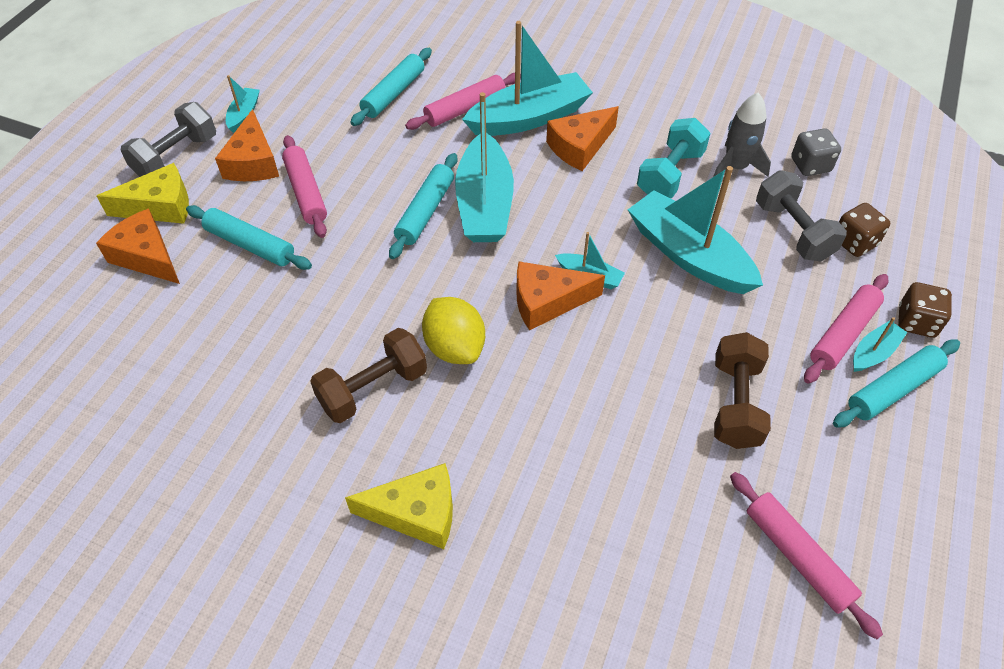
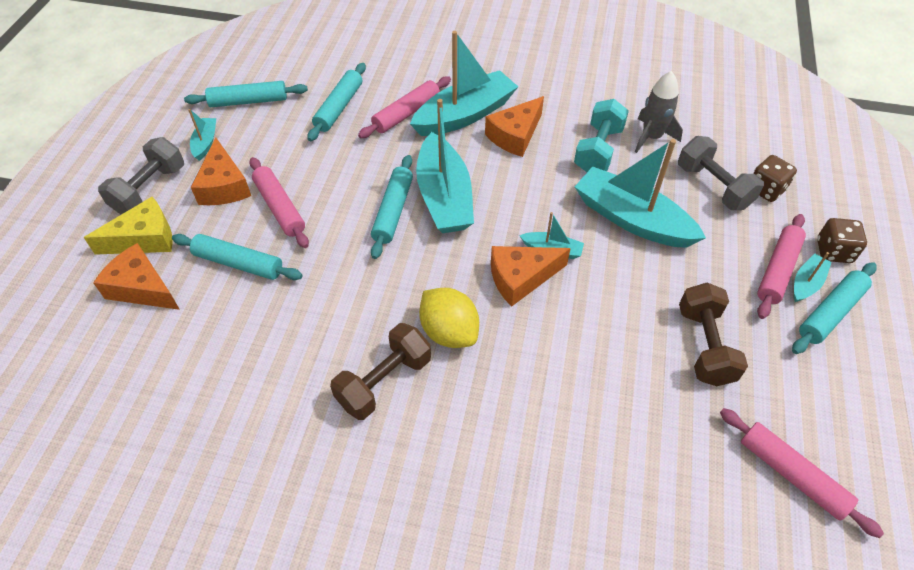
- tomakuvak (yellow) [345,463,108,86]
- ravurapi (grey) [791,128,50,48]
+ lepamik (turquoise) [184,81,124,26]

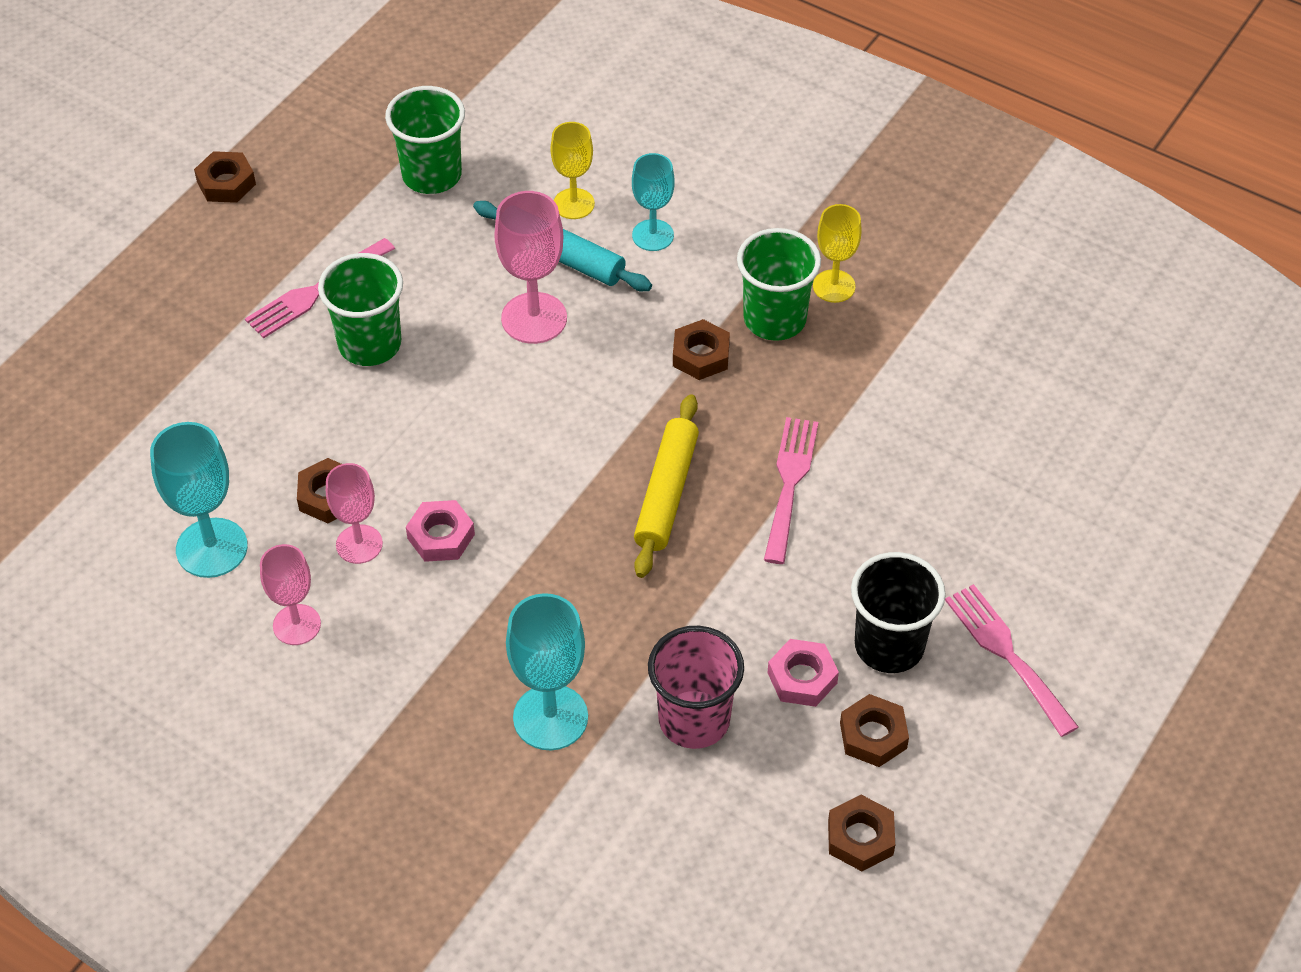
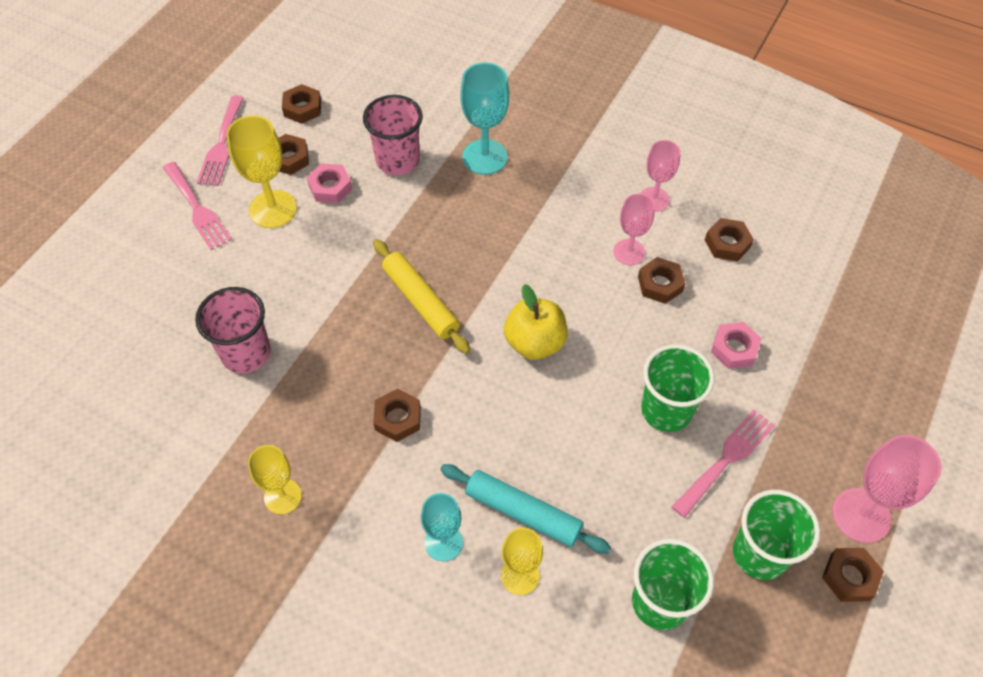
+ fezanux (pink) [195,287,76,86]
+ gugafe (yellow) [504,284,63,76]
~ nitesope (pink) [406,500,69,62] to [711,322,51,47]
~ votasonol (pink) [494,191,73,153] to [833,435,109,108]
~ fezanux (green) [737,228,84,113] to [733,490,87,90]
~ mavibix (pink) [764,417,55,147] to [196,95,48,91]
~ votasonol (turquoise) [150,422,98,156] to nitesope (brown) [705,218,49,43]
~ fezanux (black) [851,552,95,121] to votasonol (yellow) [226,115,71,113]
~ lepamik (yellow) [634,394,65,184] = [373,239,97,115] 45 degrees counterclockwise

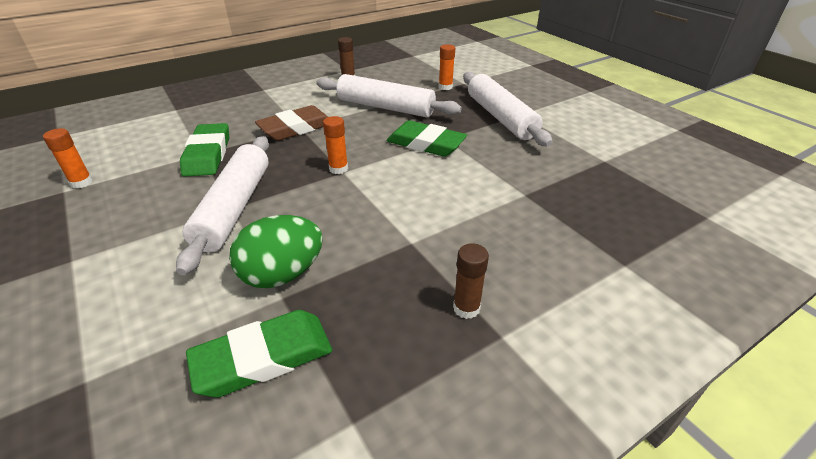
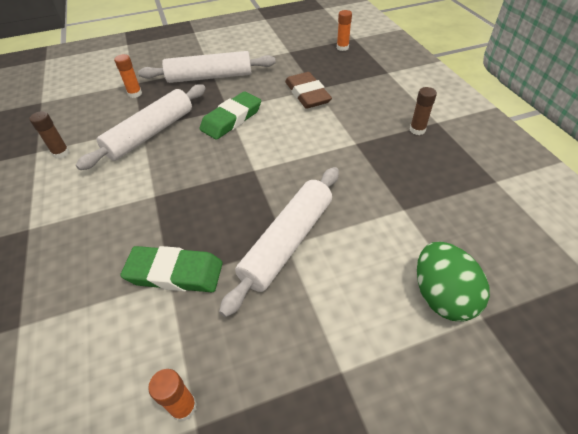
- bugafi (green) [186,310,146,87]
~ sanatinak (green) [229,215,94,73] to [417,242,73,80]
~ bugafi (brown) [255,105,73,36] to [285,72,47,37]
~ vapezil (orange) [323,116,25,58] to [337,10,15,41]
~ lepamik (white) [176,136,93,139] = [219,167,120,150] 75 degrees counterclockwise

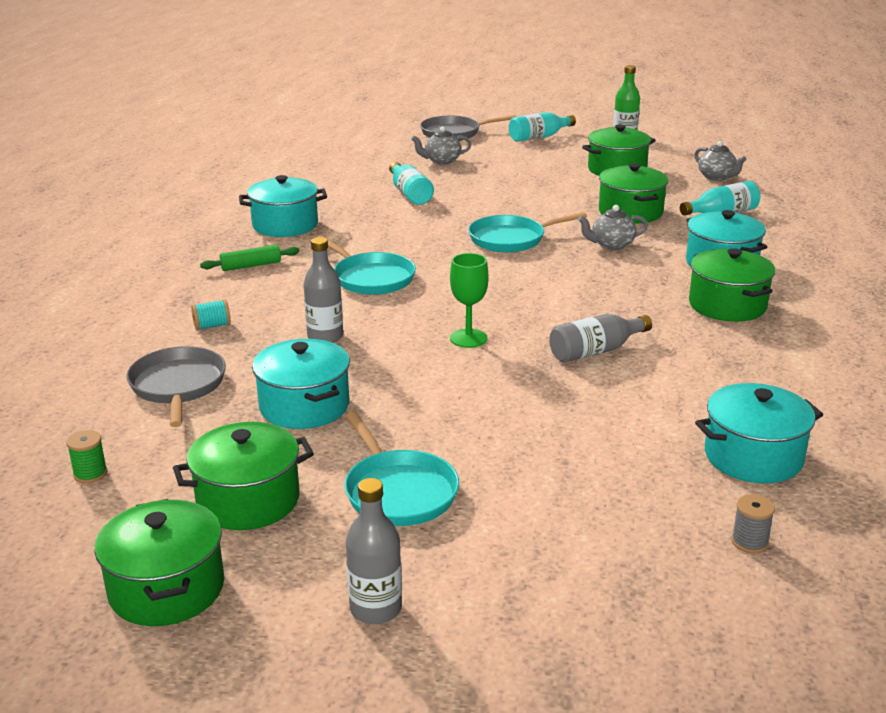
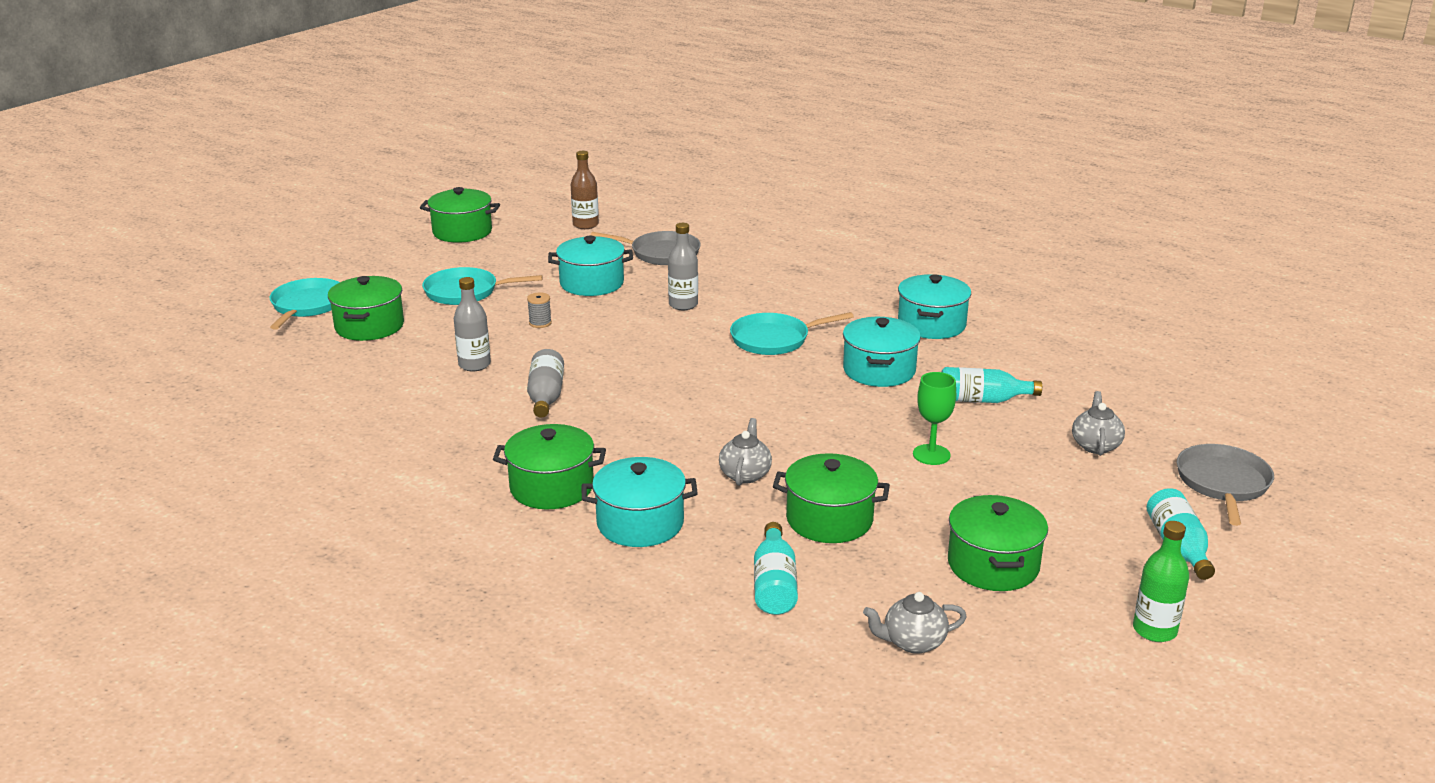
- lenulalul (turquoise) [191,299,40,32]
- lepamik (green) [200,245,99,26]
~ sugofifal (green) [173,422,141,108] to [328,276,76,65]
~ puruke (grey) [346,478,56,146] to [454,277,37,95]
~ votasonol (green) [450,253,38,95] to [913,372,43,93]
~ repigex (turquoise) [468,212,119,41] to [269,278,71,52]
~ sugofifal (turquoise) [695,383,128,100] to [843,317,78,70]
~ lenulalul (grey) [731,494,44,60] to [527,292,25,36]
~ lenulalul (green) [66,430,41,53] to puruke (brown) [571,151,28,78]

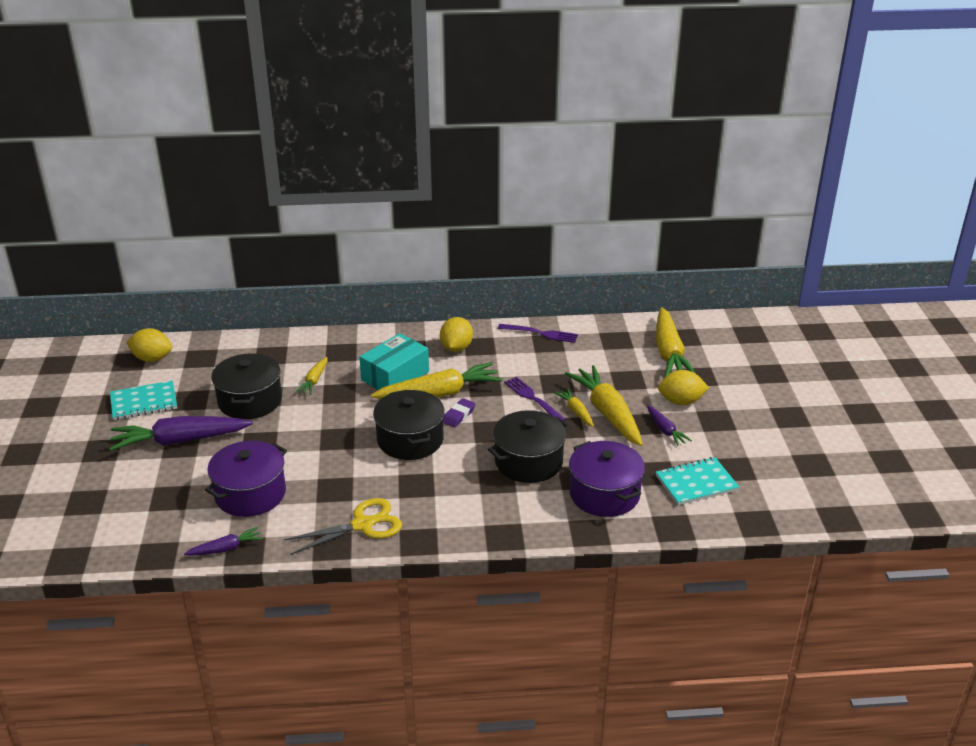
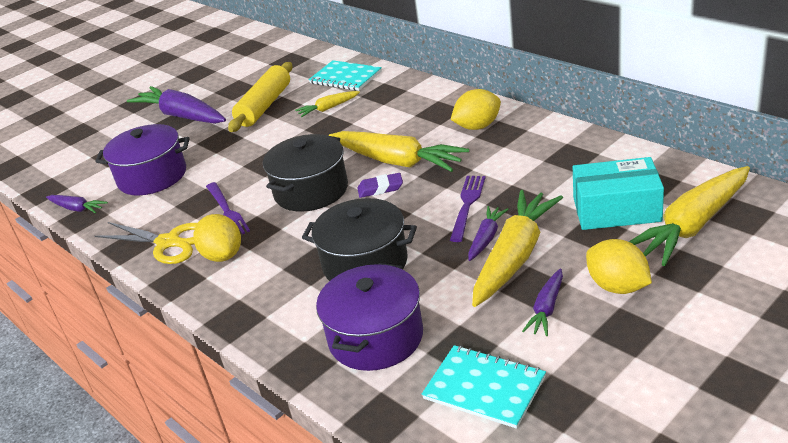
~ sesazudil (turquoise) [110,380,67,40] to [308,60,74,31]
~ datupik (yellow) [126,328,46,34] to [194,214,47,48]
~ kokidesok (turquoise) [359,333,70,57] to [573,157,91,73]
~ mavibix (purple) [498,324,80,19] to [206,182,44,52]
~ sugofifal (black) [211,353,71,66] to lepamik (yellow) [228,62,64,70]
~ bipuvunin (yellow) [554,388,40,39] to bipuvunin (purple) [468,206,40,55]

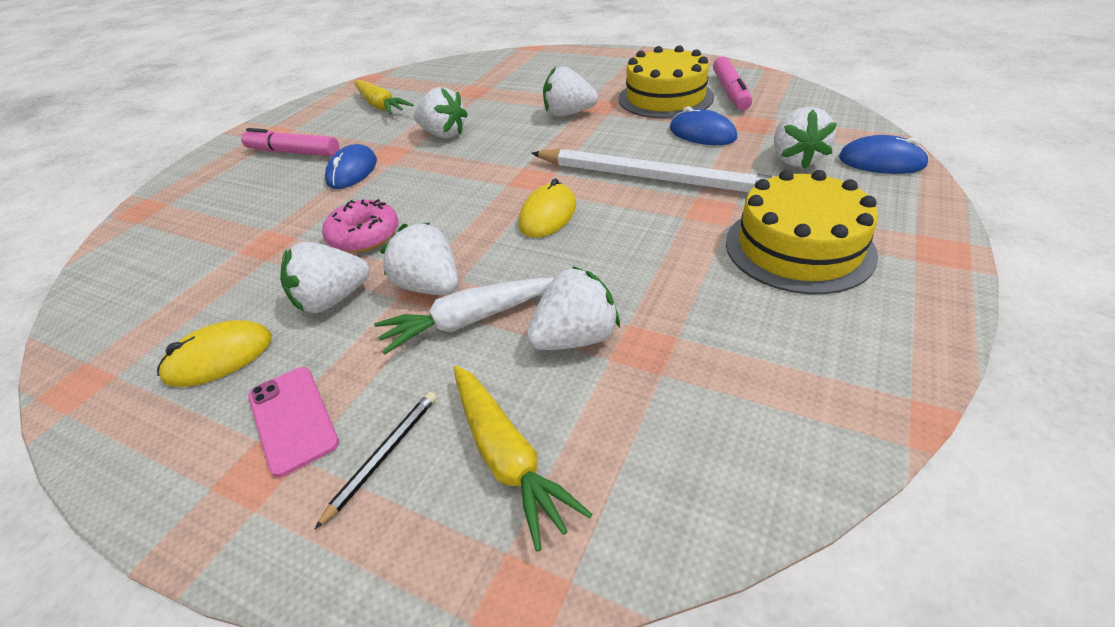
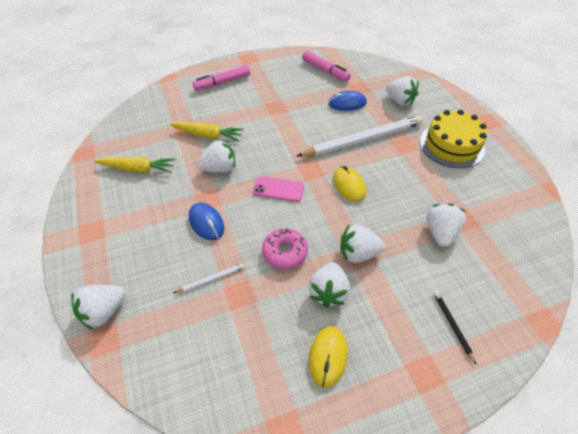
- bipuvunin (white) [374,278,180,77]
- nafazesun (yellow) [619,46,95,73]
- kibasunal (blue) [839,135,90,39]
+ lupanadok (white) [174,264,70,29]
~ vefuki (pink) [241,128,98,29] to [193,65,57,26]
~ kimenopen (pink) [248,367,91,110] to [253,176,51,26]
~ bipuvunin (yellow) [454,365,139,187] to [170,122,74,20]
~ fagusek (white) [543,66,55,51] to [71,285,54,45]

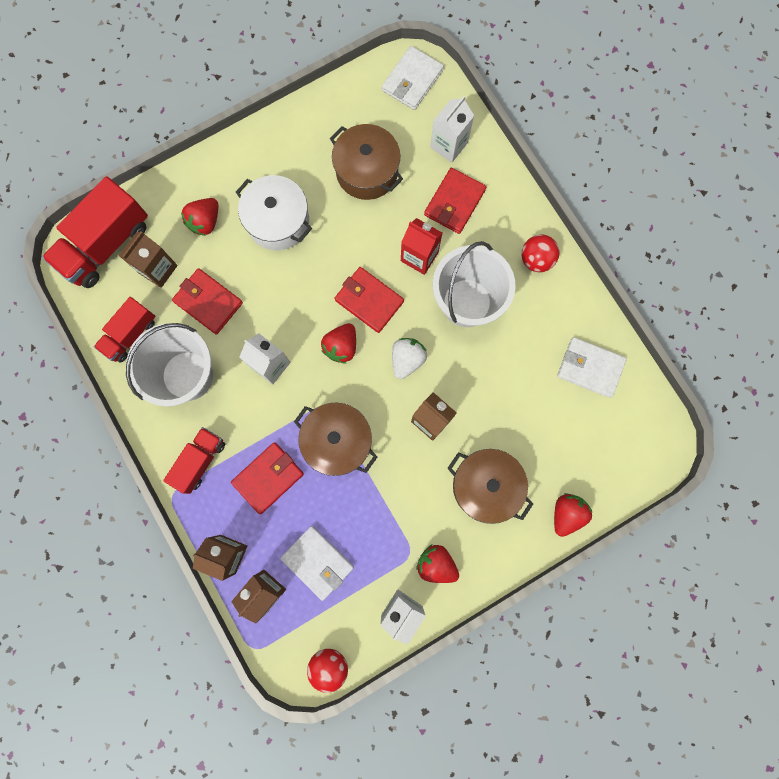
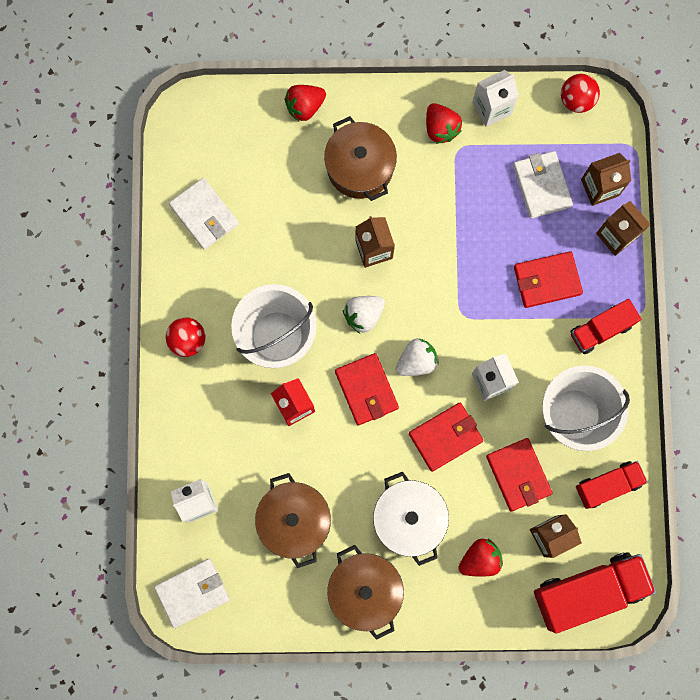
~ sugofifal (brown) [294,403,83,73] to [327,545,77,95]
~ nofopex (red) [424,168,62,66] to [409,403,74,69]
~ fagusek (red) [321,323,35,41] to fagusek (white) [396,339,43,37]

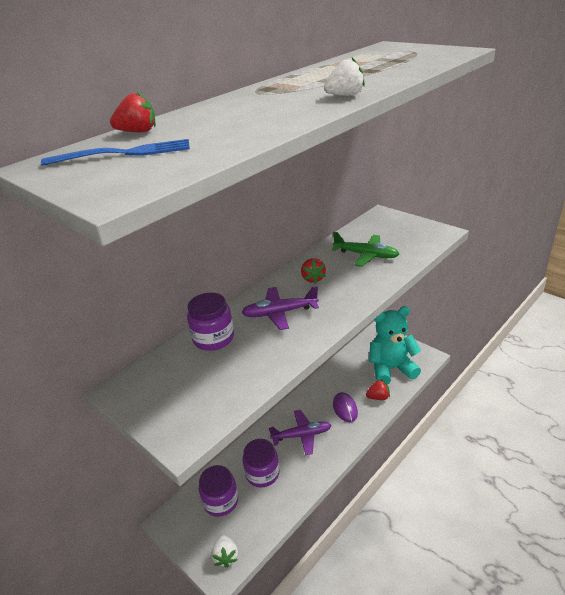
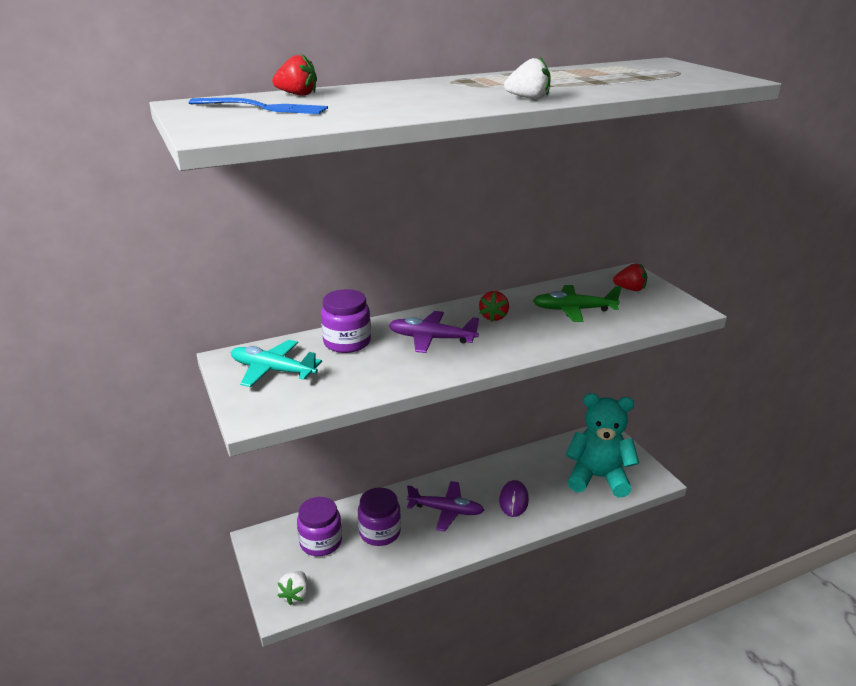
+ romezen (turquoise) [231,340,91,47]
~ fagusek (red) [366,380,24,20] to [613,263,34,28]
~ romezen (green) [332,232,67,35] = [533,285,89,37] 135 degrees clockwise

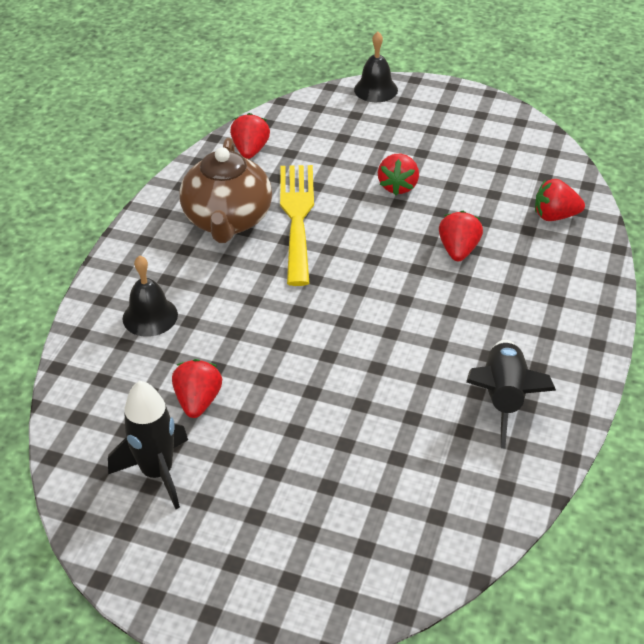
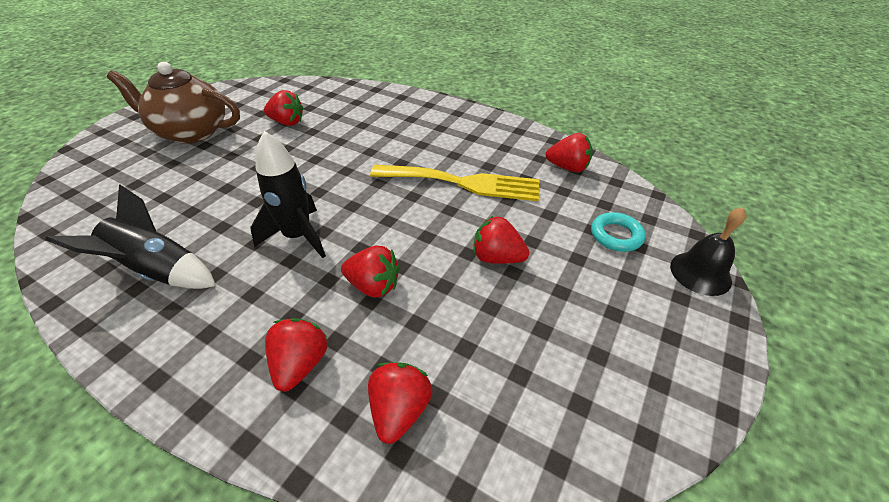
- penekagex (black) [123,255,55,82]
+ fagusek (red) [265,318,63,74]
+ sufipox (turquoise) [591,212,55,40]
~ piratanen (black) [108,381,80,128] to [251,131,75,127]
~ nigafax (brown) [180,138,92,105] to [107,62,133,82]

